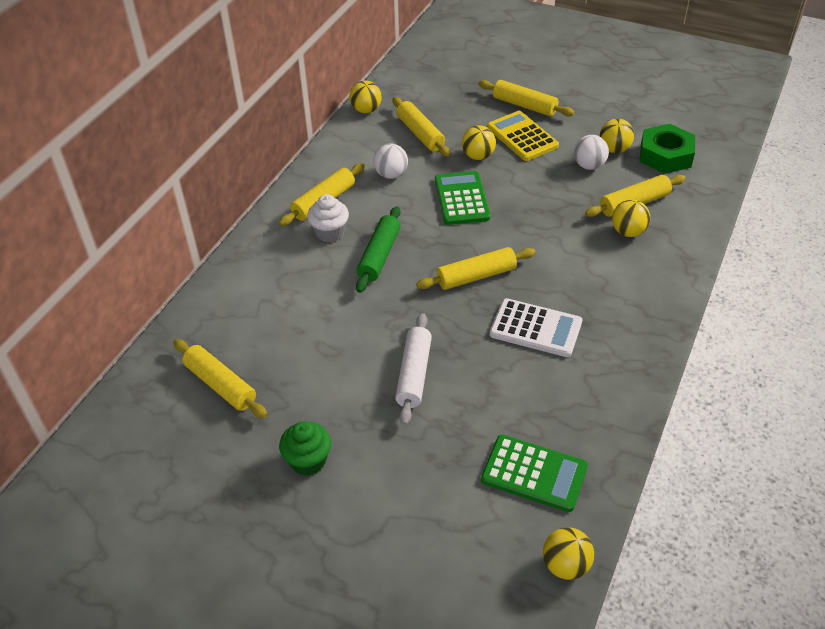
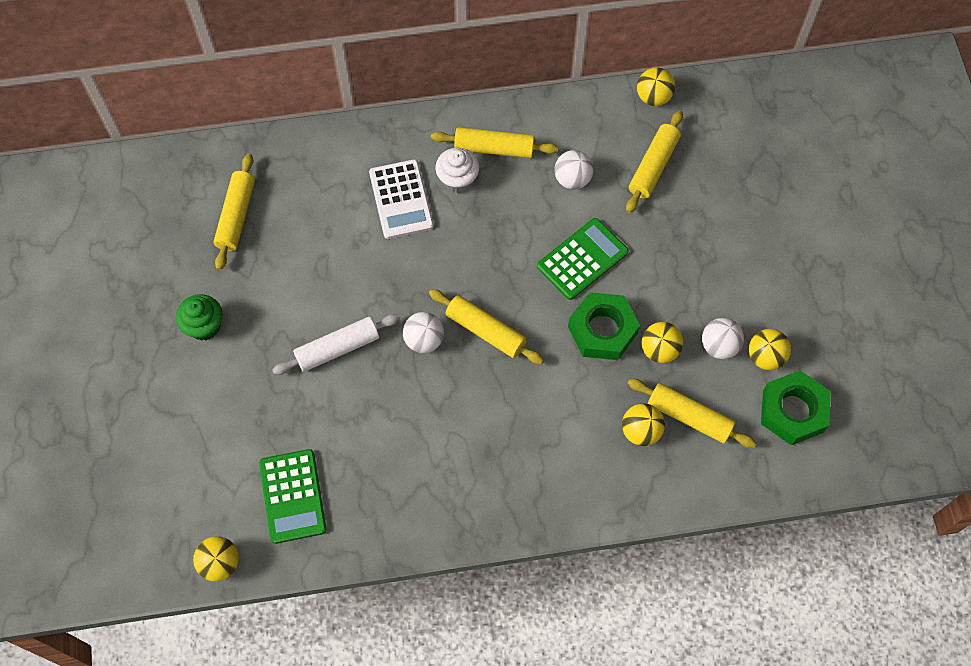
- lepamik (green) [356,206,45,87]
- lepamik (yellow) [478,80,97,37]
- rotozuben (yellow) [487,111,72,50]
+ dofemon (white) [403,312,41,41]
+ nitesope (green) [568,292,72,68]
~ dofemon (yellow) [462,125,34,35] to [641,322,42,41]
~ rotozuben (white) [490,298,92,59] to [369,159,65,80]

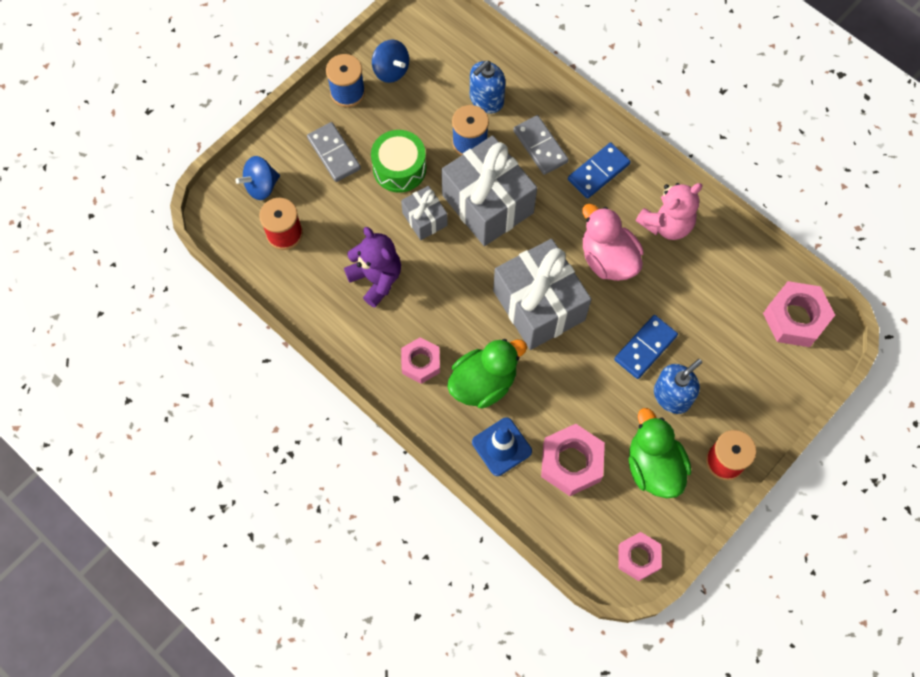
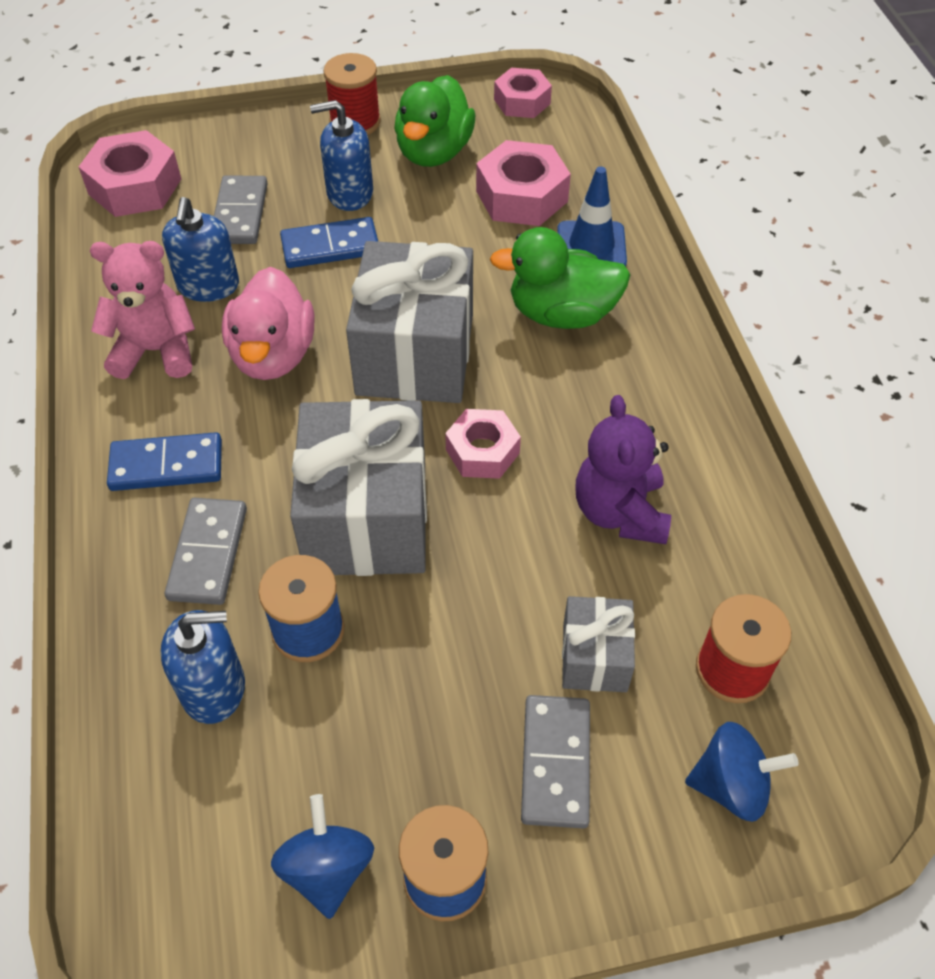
- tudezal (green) [371,130,55,63]
+ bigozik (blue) [162,197,77,105]
+ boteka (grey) [214,175,54,69]
~ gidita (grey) [401,186,47,54] to [562,596,73,96]
~ nitesope (pink) [401,337,39,47] to [445,409,76,70]

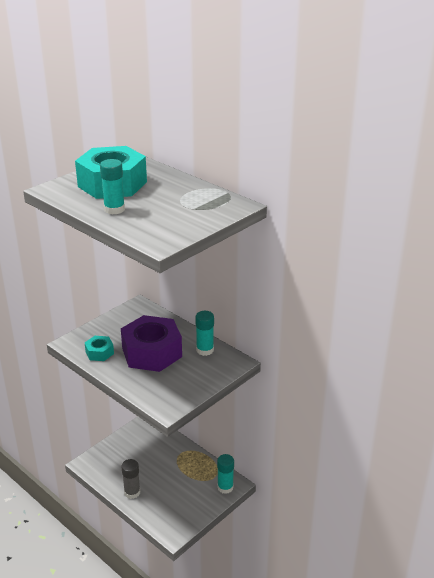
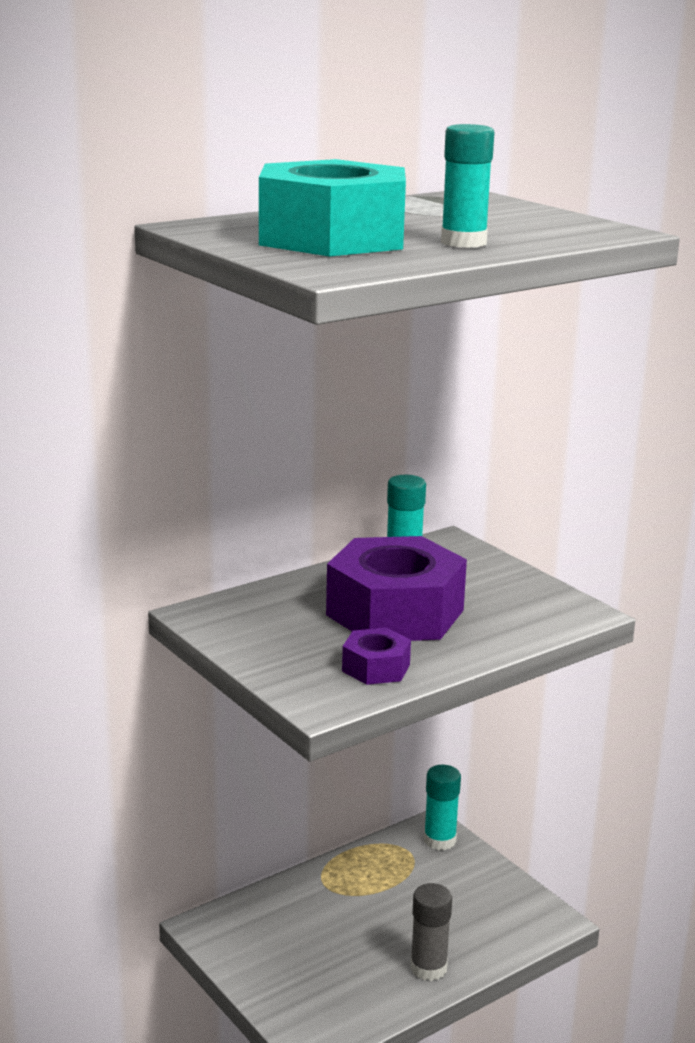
~ nitesope (turquoise) [85,336,29,25] to nitesope (purple) [342,628,69,57]

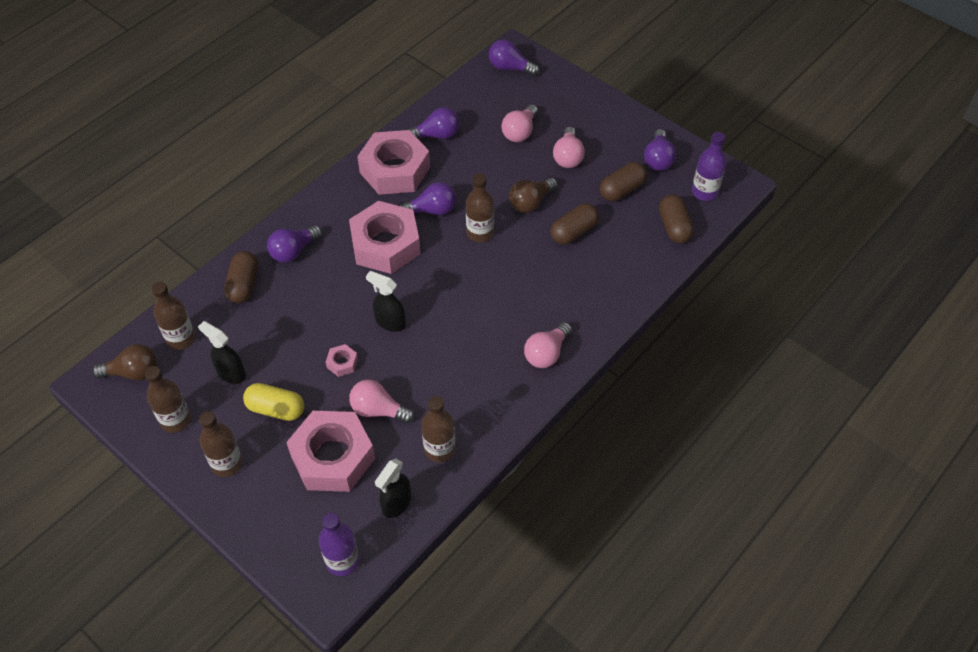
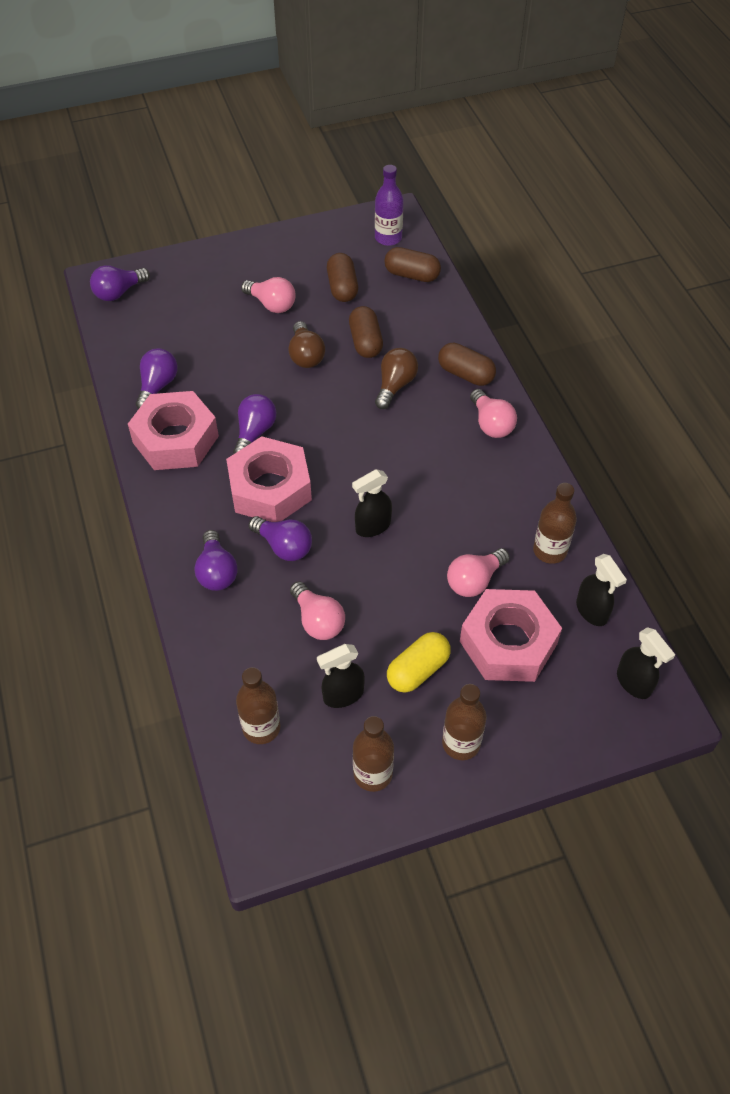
- nitesope (pink) [326,344,32,33]
- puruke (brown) [466,173,28,70]
~ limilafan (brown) [92,344,65,36] to [375,348,43,61]
~ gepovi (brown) [224,251,34,52] to [438,343,58,43]
~ limilafan (pink) [501,105,37,37] to [290,581,55,59]
~ limilafan (purple) [644,129,32,42] to [249,516,63,45]
~ puruke (purple) [319,513,40,63] to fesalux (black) [617,627,58,72]

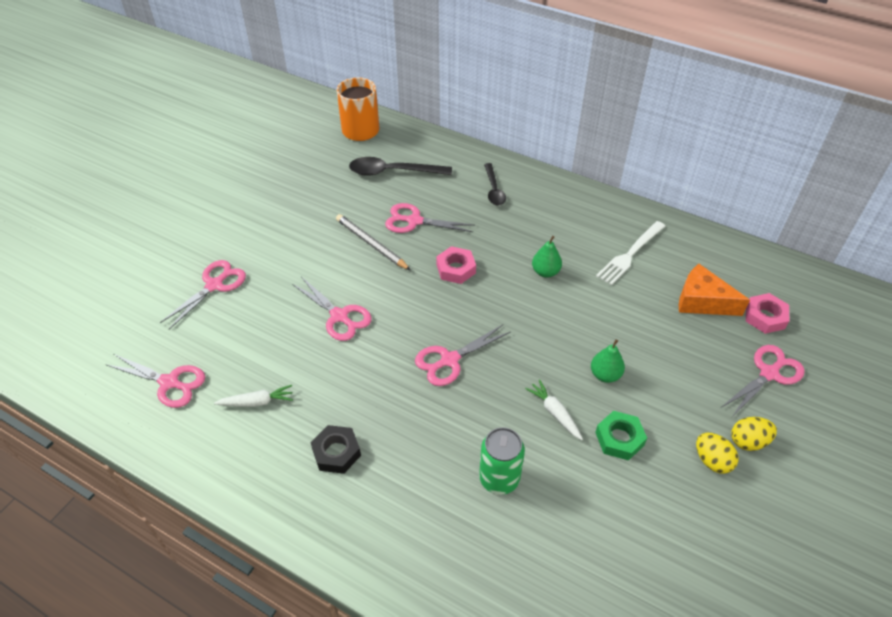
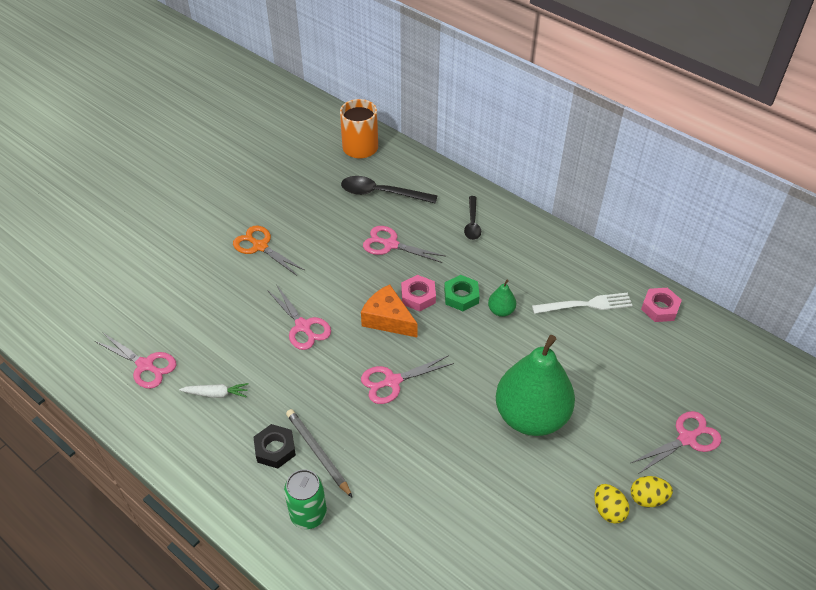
- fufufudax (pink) [160,260,86,69]
- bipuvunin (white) [525,379,58,61]
+ fufufudax (orange) [233,226,71,50]
~ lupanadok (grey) [336,214,74,56] to [286,409,67,89]
~ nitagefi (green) [479,427,46,68] to [284,469,43,60]
~ nitesope (green) [595,411,52,49] to [444,275,36,36]
~ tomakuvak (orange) [679,264,71,52] to [361,284,57,53]
~ nitesope (pink) [746,293,43,41] to [641,288,41,34]
~ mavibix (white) [596,221,69,64] = [532,293,101,21] 150 degrees counterclockwise
~ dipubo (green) [591,339,34,44] = [496,335,79,101] x2.49

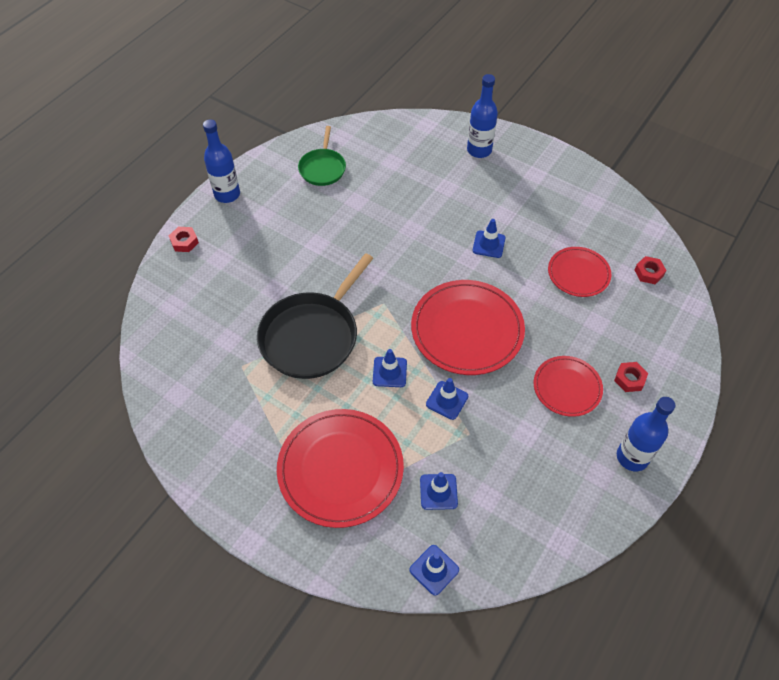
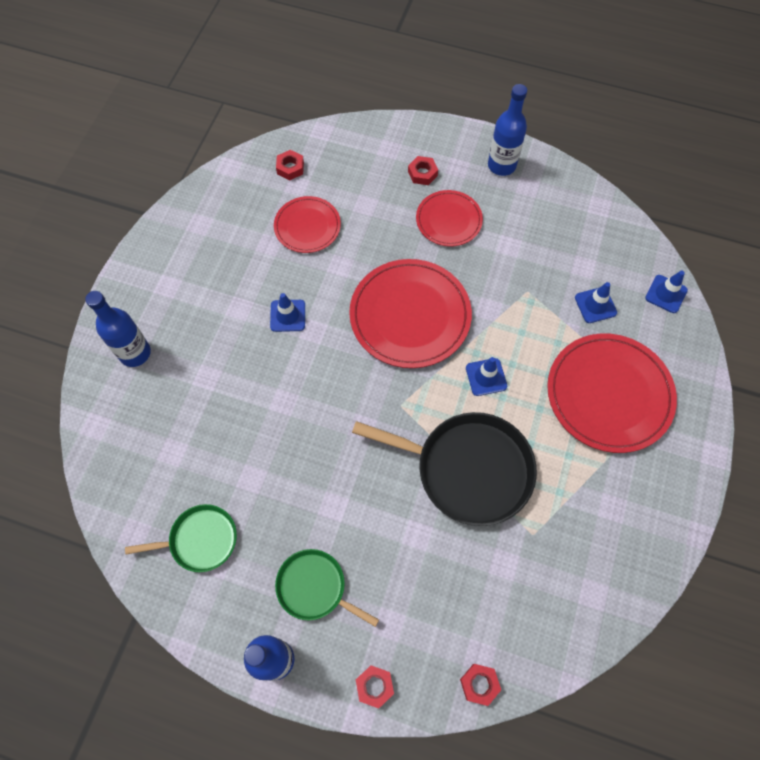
- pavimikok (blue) [426,378,42,42]
+ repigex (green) [275,549,104,78]
+ nitesope (red) [460,664,41,42]

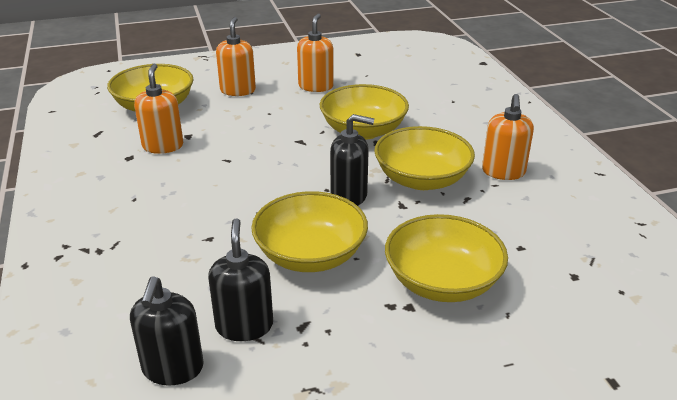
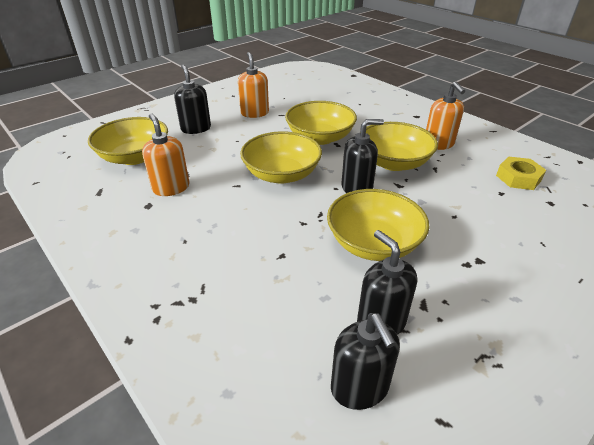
+ nitesope (yellow) [496,156,50,34]
~ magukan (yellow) [385,214,123,88] to [240,131,82,53]
~ bigozik (orange) [216,17,40,79] to bigozik (black) [174,65,37,69]

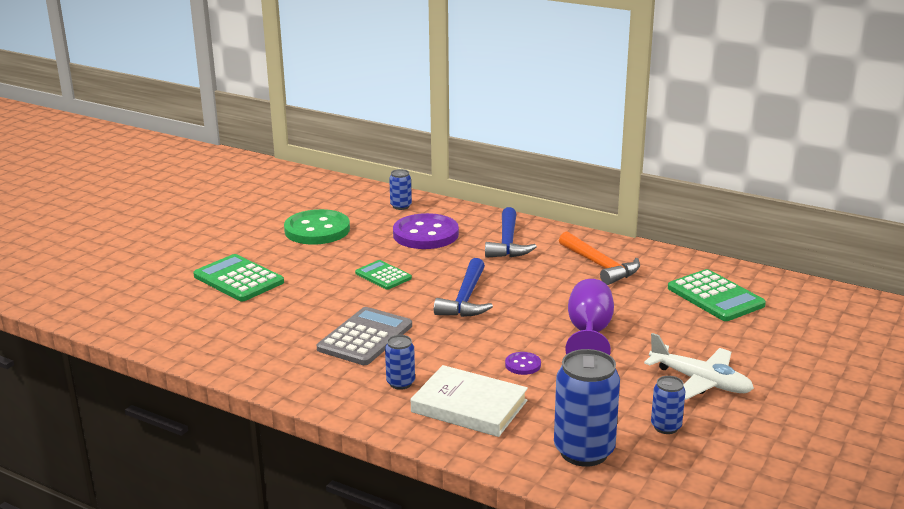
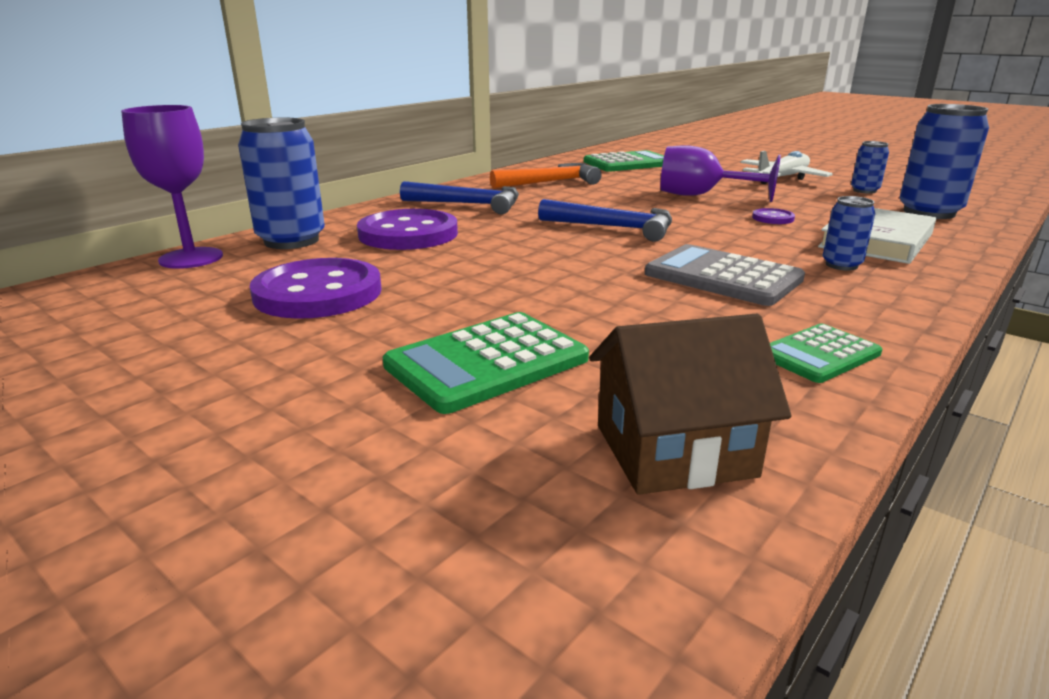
+ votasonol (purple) [121,105,102,164]
+ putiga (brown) [589,314,202,181]
~ rotozuben (green) [355,260,57,30] to [770,324,112,59]
~ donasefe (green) [284,209,66,36] to donasefe (purple) [250,258,132,61]
~ nitagefi (blue) [389,169,23,41] = [238,117,87,132] x1.92

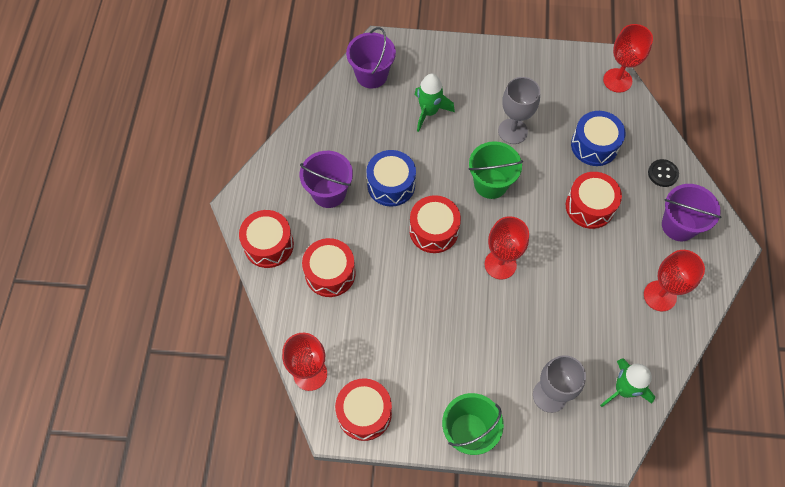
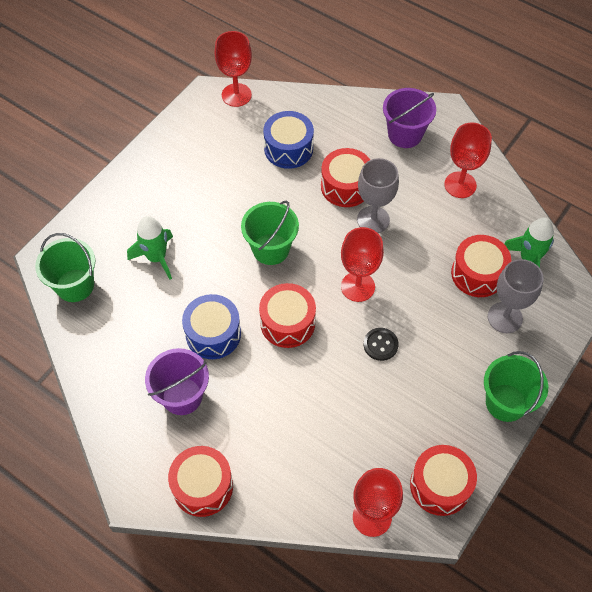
~ tudezal (red) [302,238,54,59] to [451,235,60,62]
~ votasonol (grey) [498,77,42,67] to [357,158,42,75]
~ donasefe (black) [648,159,31,28] to [364,328,35,33]
~ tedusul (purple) [346,27,50,61] to tedusul (green) [35,233,60,69]

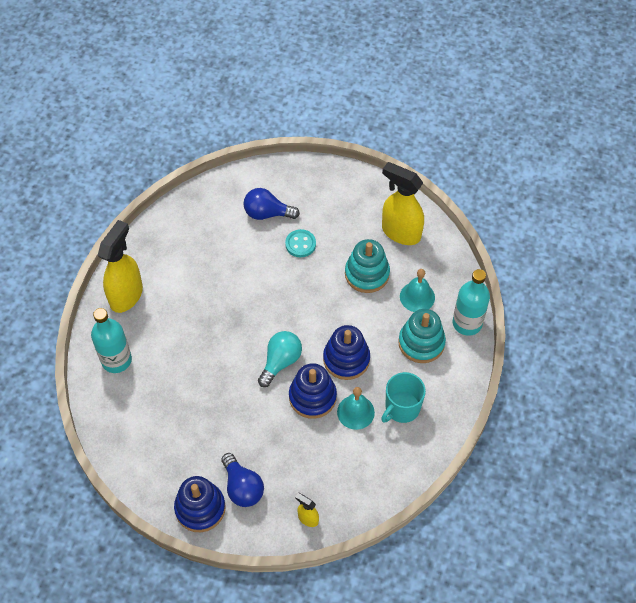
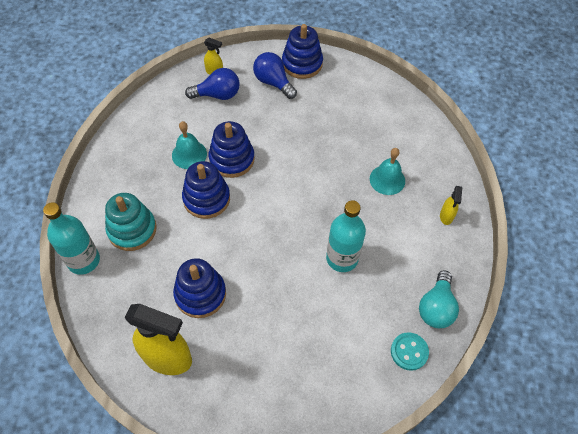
- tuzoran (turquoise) [381,372,45,51]
~ puruke (turquoise) [91,308,41,65] to [326,200,40,72]
~ limilafan (blue) [244,188,56,32] to [185,68,55,32]
~ limilafan (turquoise) [258,331,44,56] to [419,270,40,58]
~ donasefe (turquoise) [285,229,31,28] to [391,332,38,39]
~ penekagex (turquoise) [400,269,35,43] to [370,148,35,47]
~ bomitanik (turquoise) [345,239,45,54] to bomitanik (blue) [173,258,53,60]
~ fesalux (yellow) [97,220,46,93] = [440,186,22,39] x0.46

